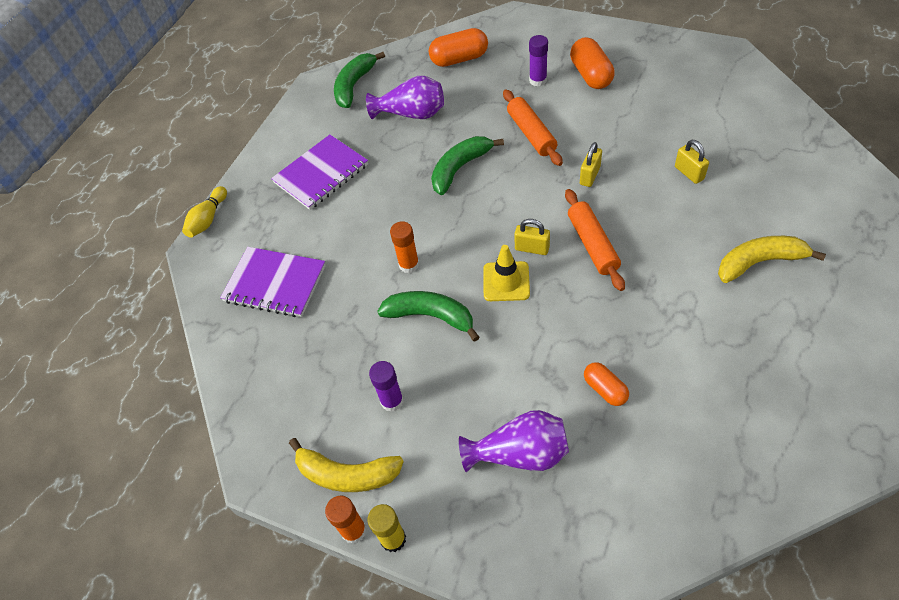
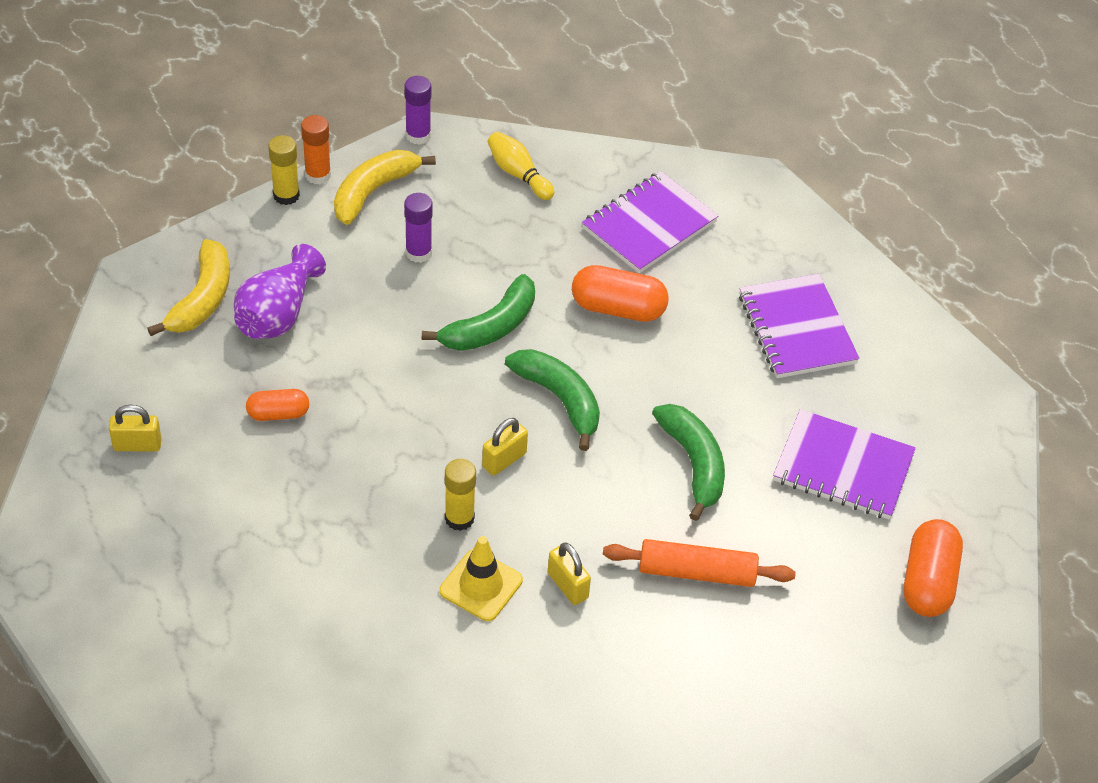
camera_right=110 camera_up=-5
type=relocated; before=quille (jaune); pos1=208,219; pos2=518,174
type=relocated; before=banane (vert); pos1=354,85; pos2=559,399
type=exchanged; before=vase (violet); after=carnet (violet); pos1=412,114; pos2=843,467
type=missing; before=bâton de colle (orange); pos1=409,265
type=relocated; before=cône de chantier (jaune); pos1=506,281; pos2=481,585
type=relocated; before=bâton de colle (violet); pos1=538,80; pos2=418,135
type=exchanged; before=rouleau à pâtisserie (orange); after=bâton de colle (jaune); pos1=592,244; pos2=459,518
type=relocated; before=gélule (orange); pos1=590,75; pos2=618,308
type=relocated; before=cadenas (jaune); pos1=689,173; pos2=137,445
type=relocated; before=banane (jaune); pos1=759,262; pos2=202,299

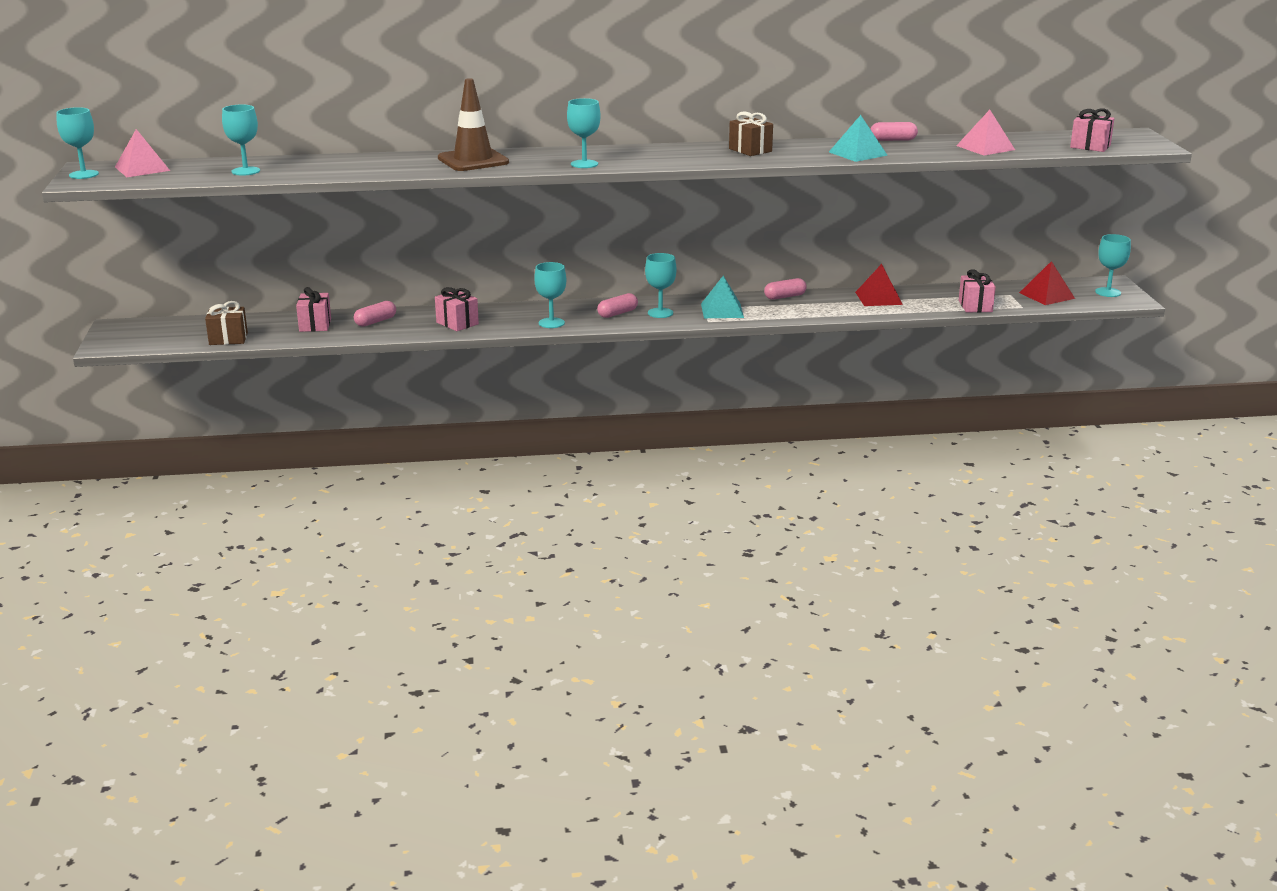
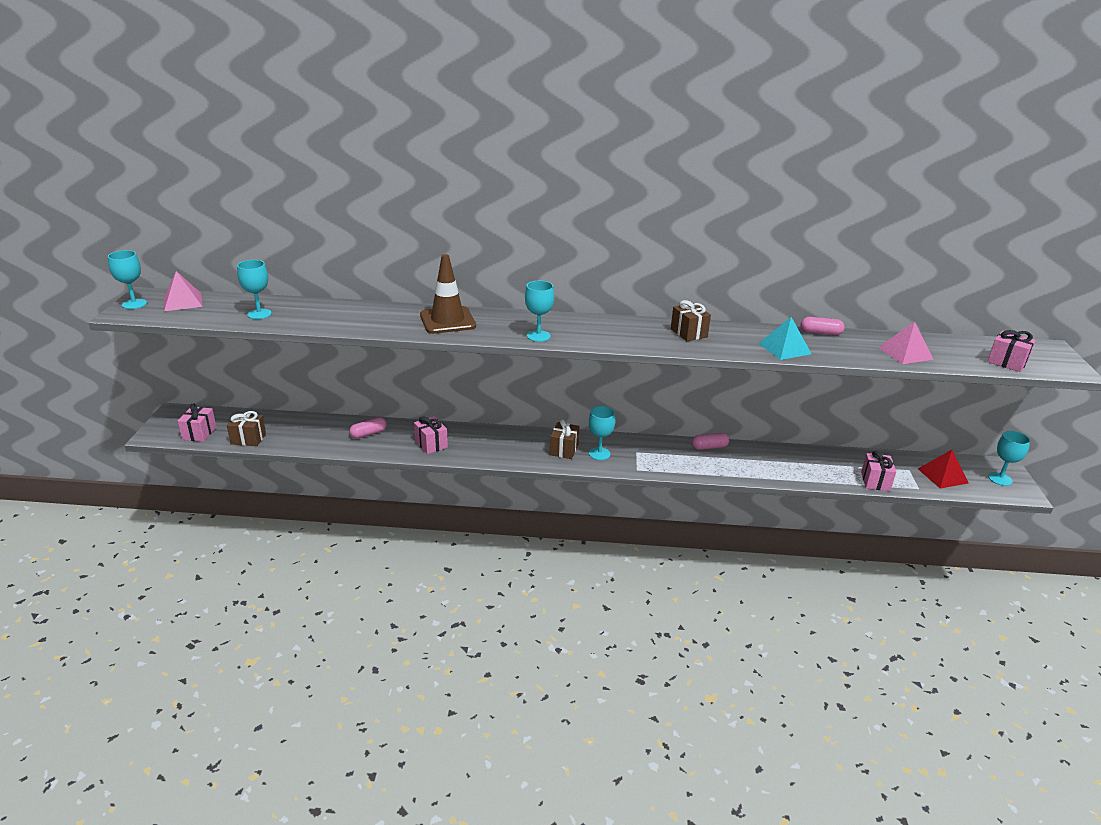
camera_right=10 camera_up=5
type=relocated; before=cadeau (rose); pos1=315,325; pos2=199,433
type=missing; before=verre à pied (turquoise); pos1=551,323
type=exchanged; before=gélule (rose); after=cadeau (marron); pos1=617,313; pos2=564,450
type=missing; before=pyramide (turquoise); pos1=722,310
type=missing; before=pyramide (rouge); pos1=878,298

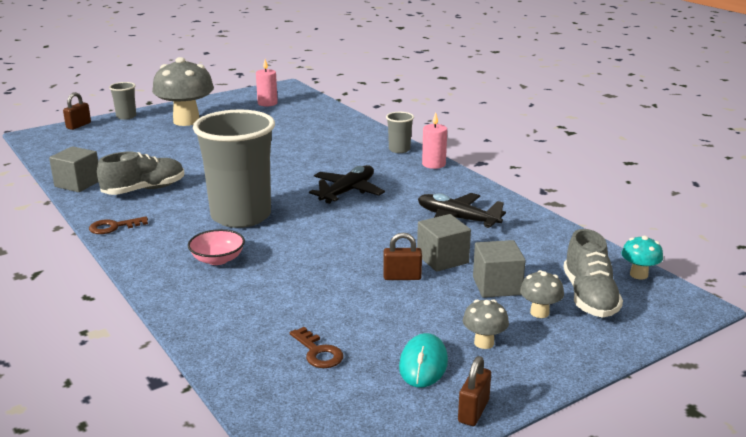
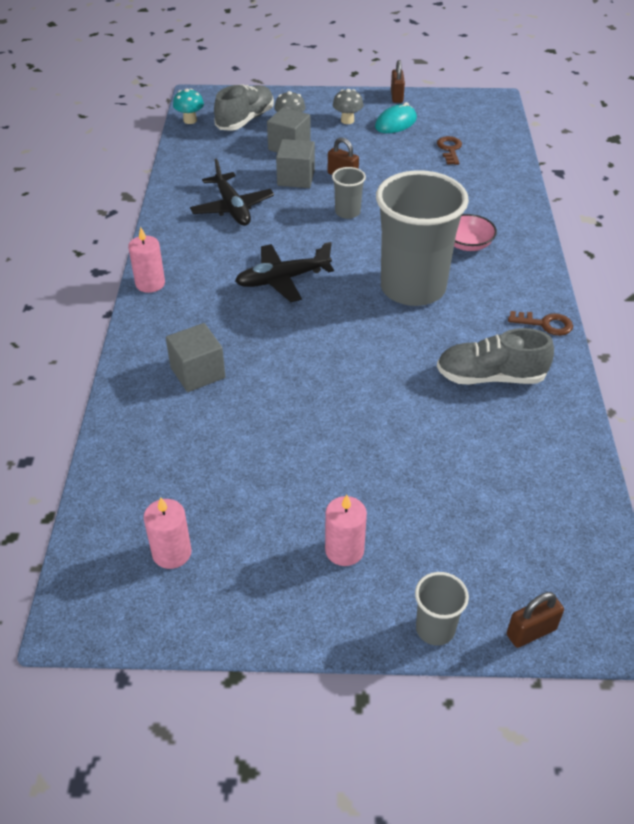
camera_right=-145 camera_up=20
type=relocated; before=cube (gris); pos1=78,183; pos2=197,372
type=exchanged; before=champignon (gris); after=bougie (rose); pos1=186,121; pos2=344,550
type=relocated; before=gobelet (gris); pos1=399,149; pos2=347,212
type=spun; before=cadenas (marron); pos1=473,411; pos2=396,96; turn=-60

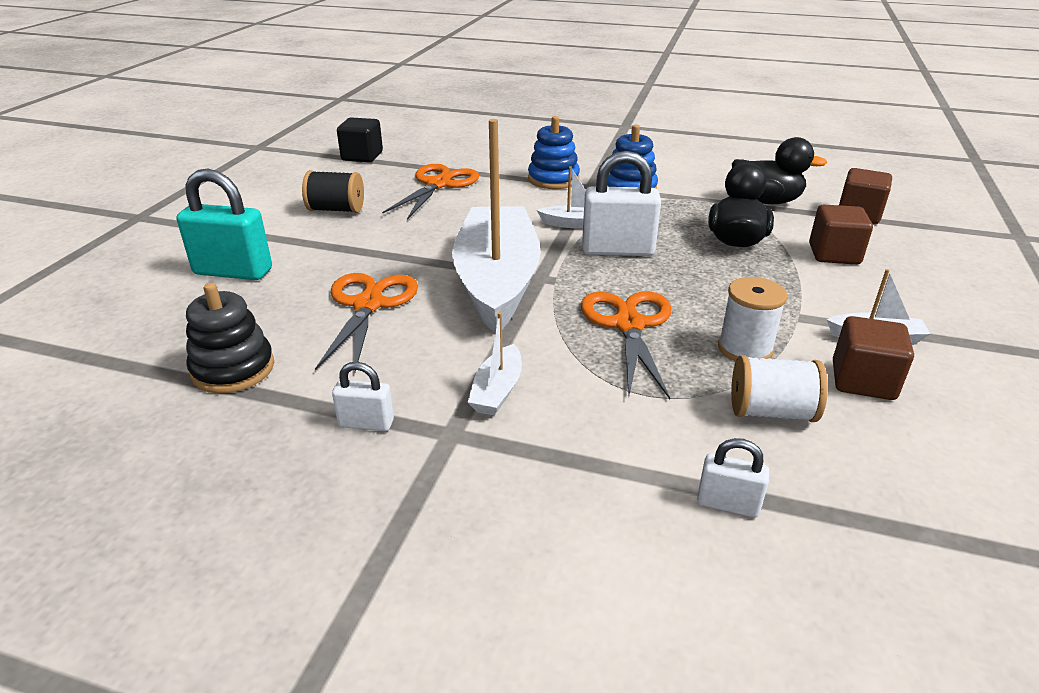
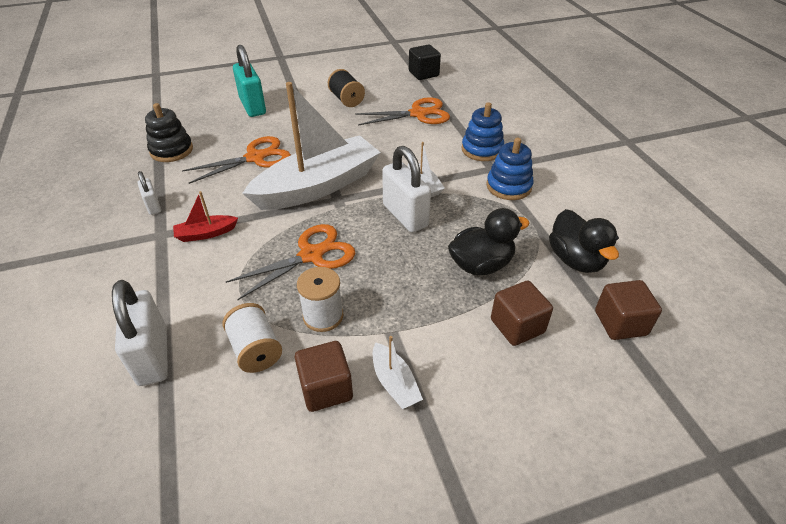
camera_right=55 camera_up=10
type=colour; before=bateau (blanc); after=bateau (rouge); pos1=497,390; pos2=206,233
type=size; before=cadenas (blanc); pos1=727,504; pos2=153,356; scale=1.9

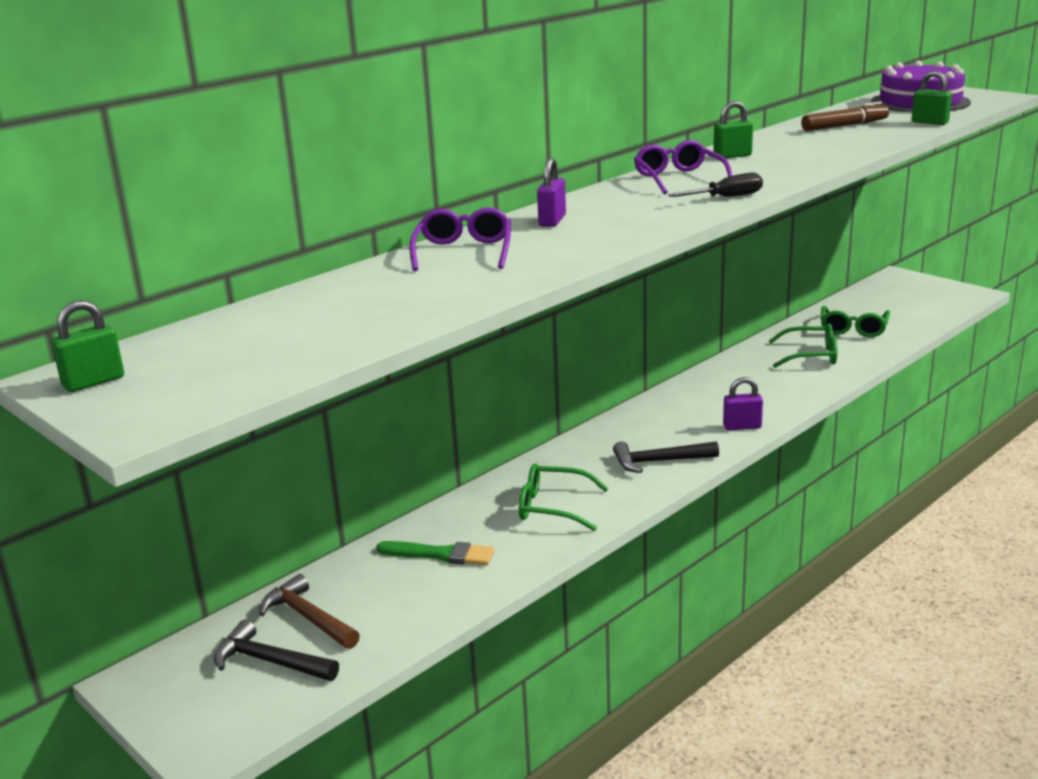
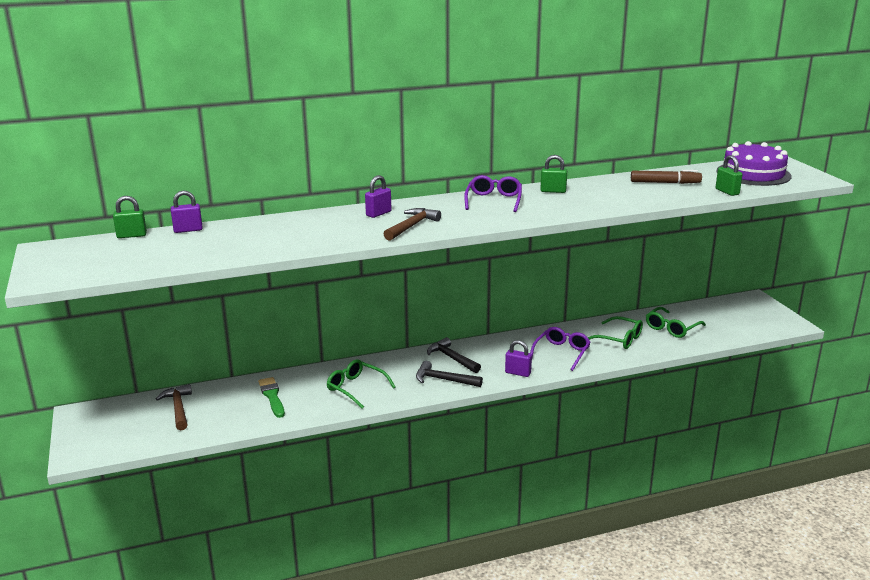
camera_right=25 camera_up=0
type=relocated; before=cadenas (vert); pos1=93,382; pos2=131,235
type=relocated; before=marteau (noir); pos1=270,661; pos2=452,358
type=spun; before=pinceau (vert); pos1=441,554; pos2=272,396; turn=-150
type=relocated; before=lunettes (violet); pos1=463,252; pos2=561,353
type=missing; before=tournevis (noir); pos1=726,197
type=appeared; after=cadenas (violet); pos2=188,230
type=appeared; after=marteau (marron); pos2=411,226

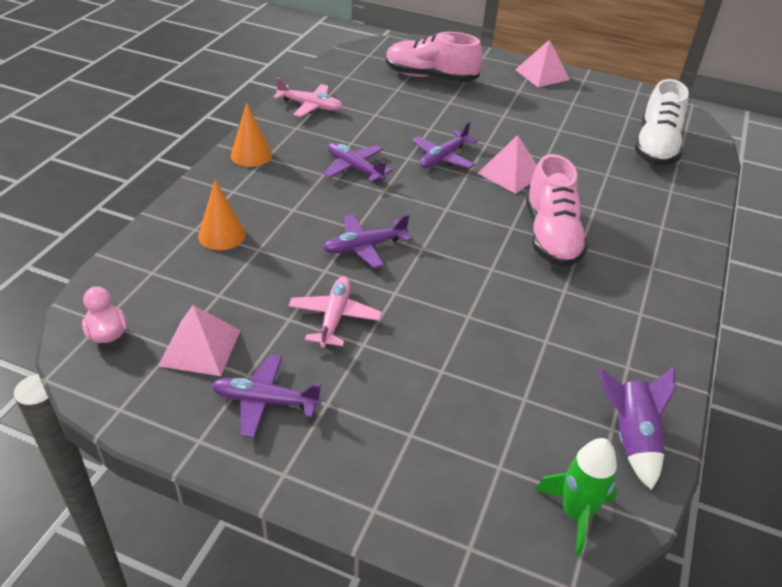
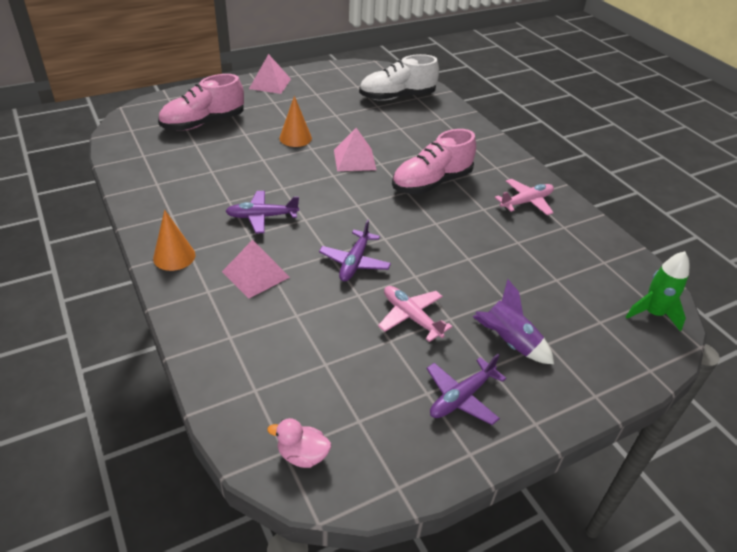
camera_right=-50 camera_up=0
type=relocated; before=pyramide (rose); pos1=200,347; pos2=255,274
type=relocated; before=cône (orange); pos1=222,235; pos2=295,138
type=relocated; before=avion (rose); pos1=310,106; pos2=526,202
type=missing; before=avion (violet); pos1=443,158
type=spun; before=chaussure (rose); pos1=551,236; pos2=431,183; turn=105
type=relocated; before=fusée (violet); pos1=631,438; pos2=508,342
type=spun; before=chaussure (blanc); pos1=656,147; pos2=397,97; turn=105

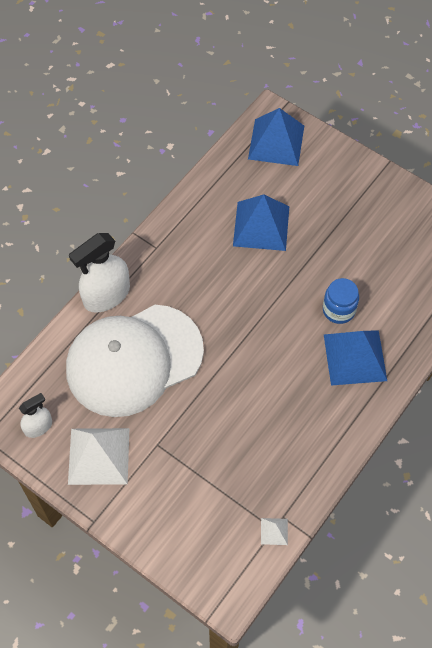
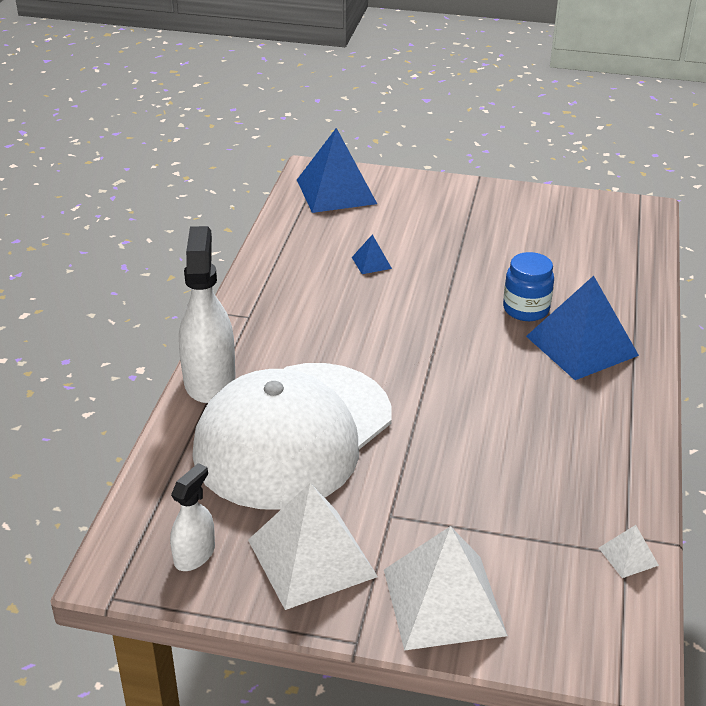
camera_right=-25 camera_up=-25
type=spun; before=vaporisateur (blanc); pos1=106,295; pos2=209,380; turn=150
type=size; before=pyramide (bleu); pos1=261,226; pos2=371,263; scale=0.44
type=appeared; after=pyramide (blanc); pos2=444,601

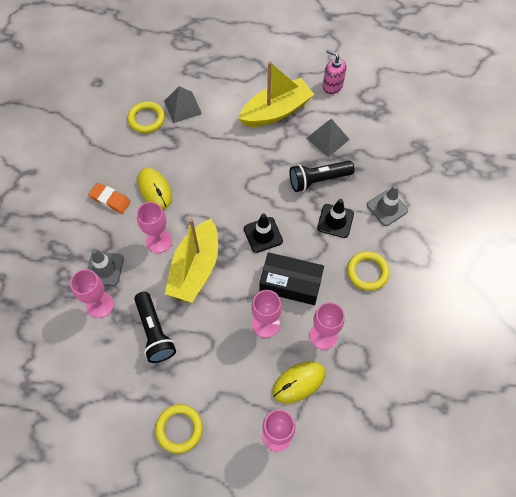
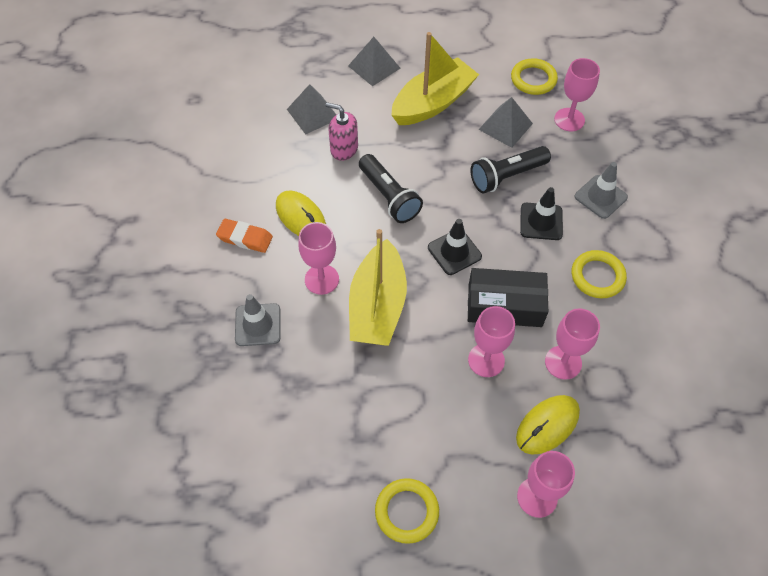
camera_right=-10 camera_up=-5
type=relocated; before=verre à pied (rose); pos1=100,304; pos2=569,119
type=relocated; before=anneau (jaune); pos1=146,119; pos2=533,79
type=relocated; before=lampe de poche (noir); pos1=154,332; pos2=389,197
type=relocated; before=distributeur de savon (rose); pos1=332,85; pos2=344,149
type=appeared; after=pyramide (gris); pos2=374,67

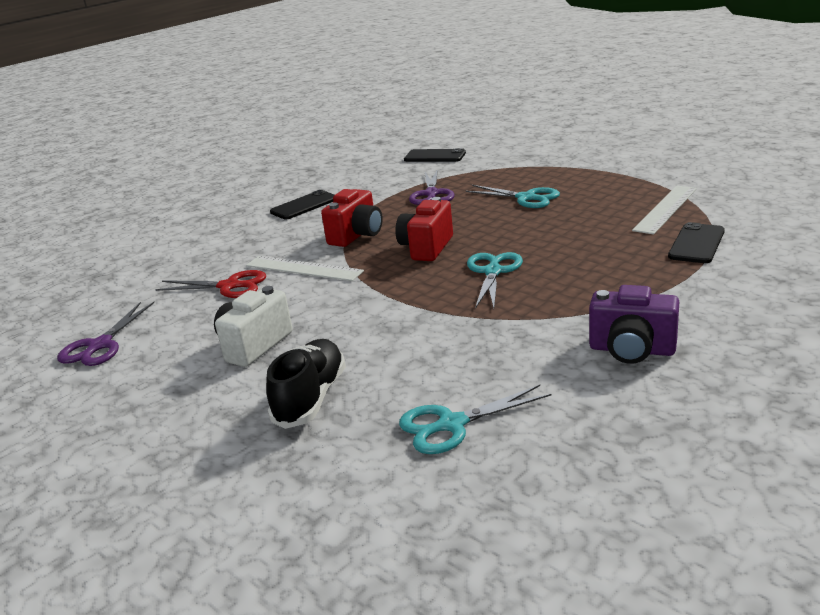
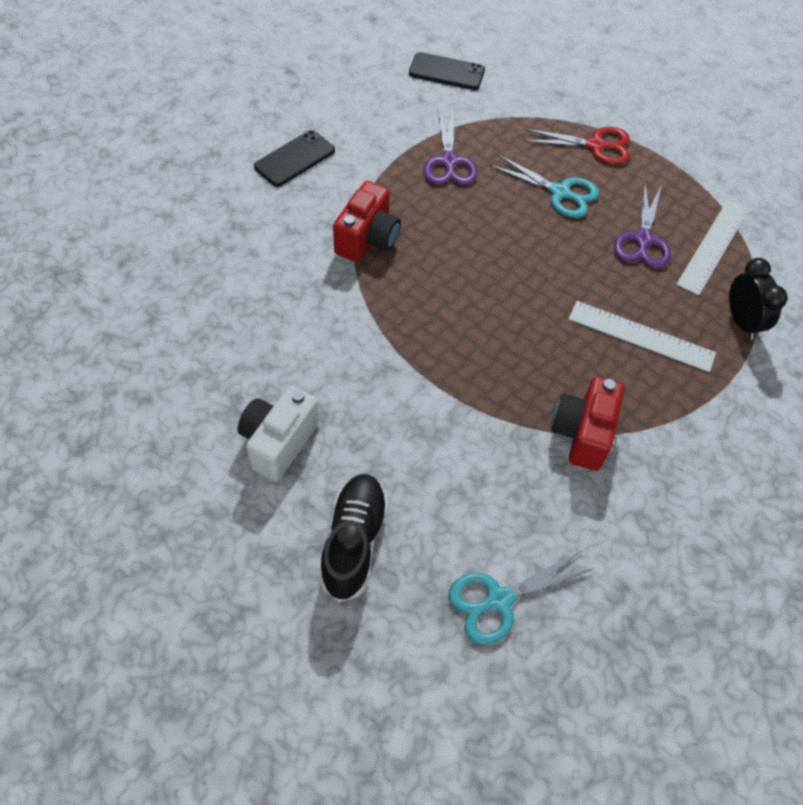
camera_right=-10 camera_up=30
type=relocated; before=ciseaux (violet); pos1=100,345; pos2=643,240
type=relocated; before=ciseaux (rouge); pos1=229,286; pos2=596,145
type=relocated; before=règle (blanc); pos1=303,268; pos2=641,336
type=relocated; before=appareil photo (rouge); pos1=426,248; pos2=582,433
type=missing; before=ciseaux (turquoise); pos1=493,272
type=missing; before=appareil photo (violet); pos1=631,350
type=exchanged; before=téléphone (noir); after=réveil (noir); pos1=696,244; pos2=741,322

